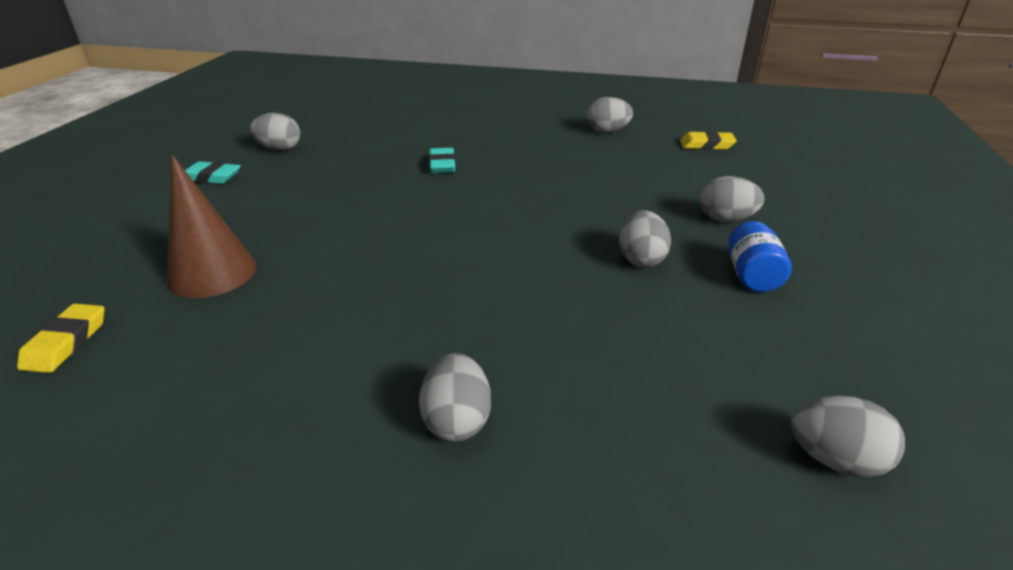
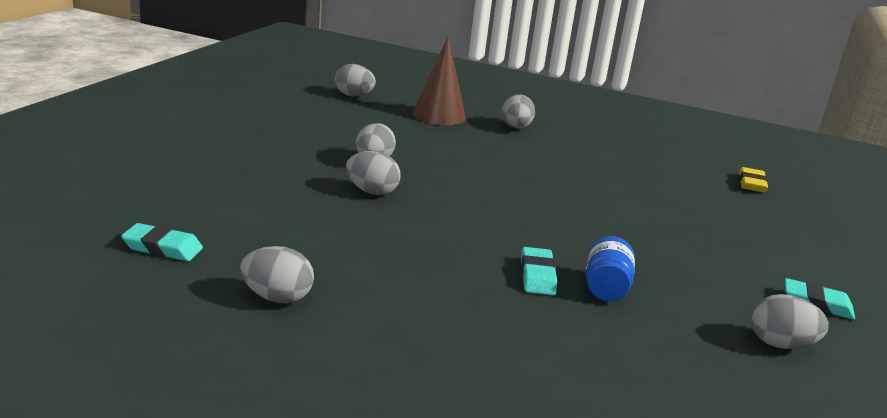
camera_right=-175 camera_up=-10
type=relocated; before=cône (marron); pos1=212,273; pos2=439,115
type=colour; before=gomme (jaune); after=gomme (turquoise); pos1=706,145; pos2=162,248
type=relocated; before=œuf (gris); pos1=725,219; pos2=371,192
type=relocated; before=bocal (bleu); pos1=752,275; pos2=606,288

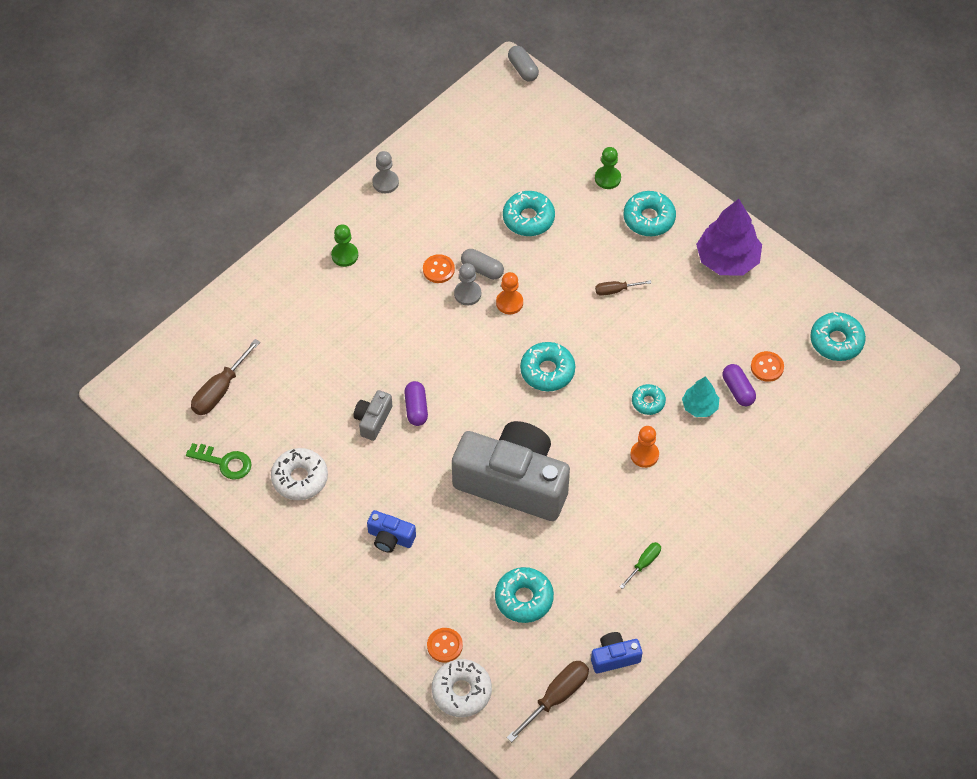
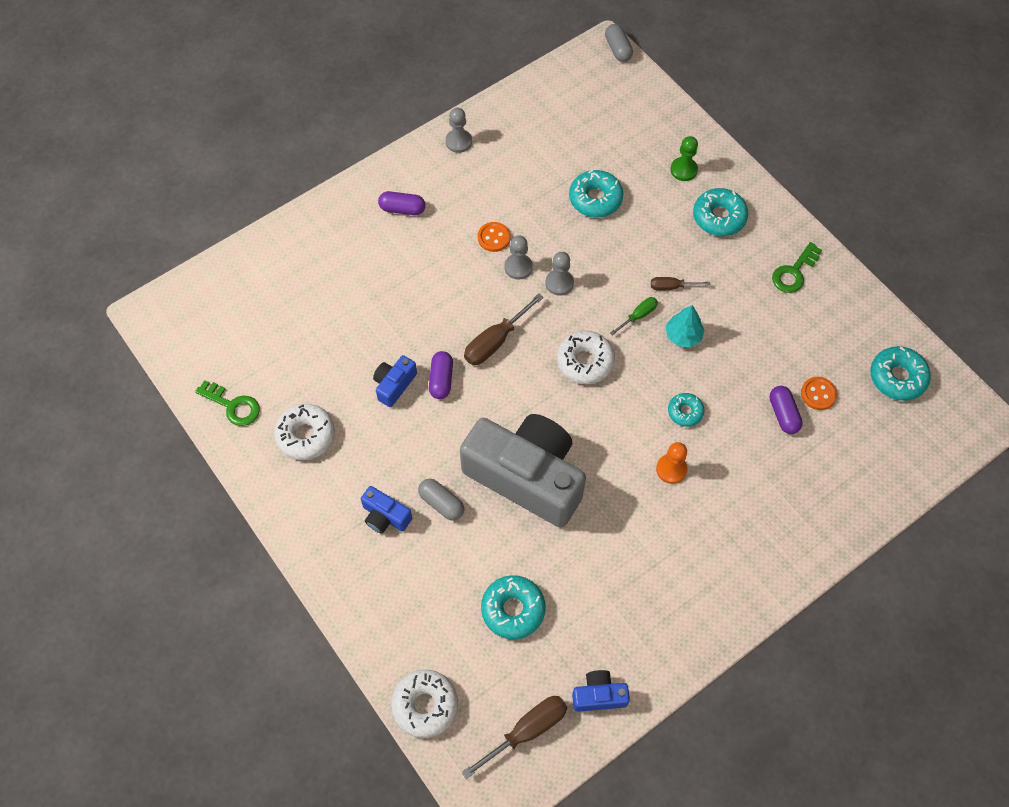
camera_right=10 camera_up=5
type=relocated; before=tournevis (marron); pos1=219,390; pos2=495,341
type=exchanged; before=pion (vert); after=gélule (violet); pos1=345,255; pos2=402,209
type=colour; before=appareil photo (gris); after=appareil photo (bleu); pos1=373,420; pos2=394,385
type=missing; before=bouton (orange); pos1=444,646
type=relocated; before=gélule (gris); pos1=482,269; pos2=441,503
type=colour; before=pion (orange); after=pion (gris); pos1=509,303; pos2=559,283
type=colour; before=beignet (turquoise); after=beignet (blanc); pos1=547,371; pos2=585,361
type=relocated; before=tournevis (vert); pos1=644,563; pos2=638,316
type=relocated; before=arbre (turquoise); pos1=699,406; pos2=683,336
type=exchanged; before=arbre (violet); after=clé (vert); pos1=727,259; pos2=794,272

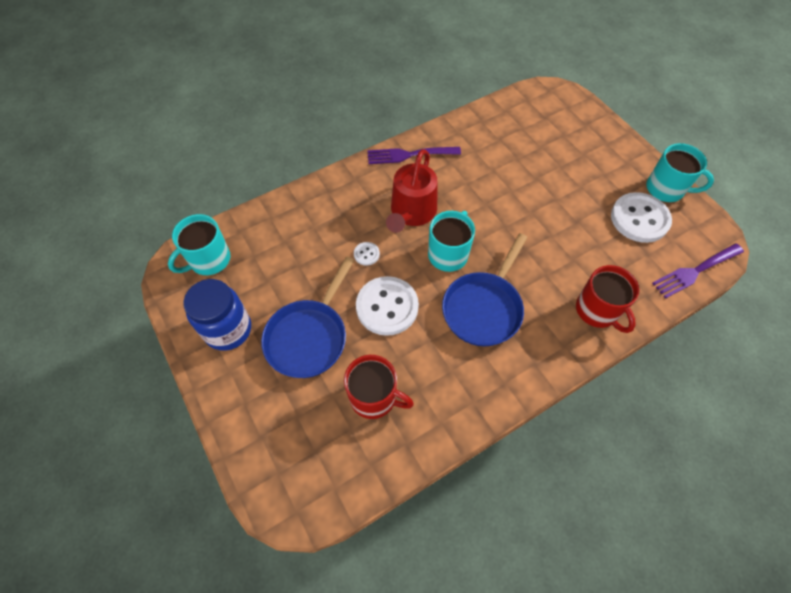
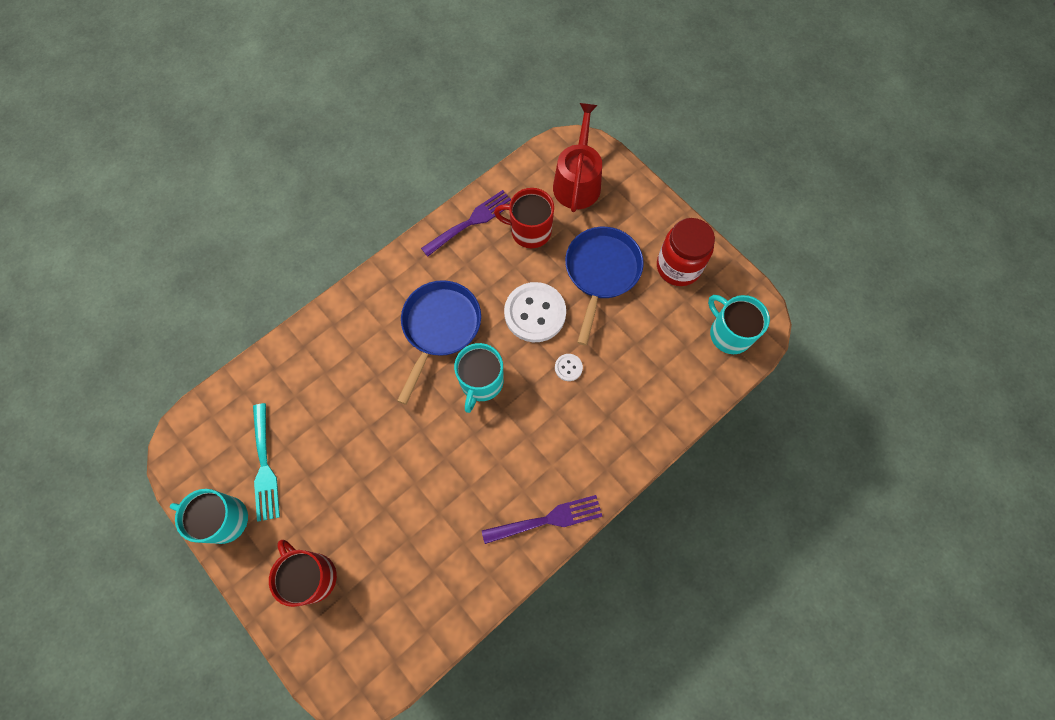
camera_right=170 camera_up=10
type=spun; before=tasse (turquoise); pos1=209,260; pos2=729,333; turn=-75
type=colour; before=bocal (bleu); after=bocal (rouge); pos1=228,329; pos2=678,267
type=relocated; before=arrosoir (rouge); pos1=411,212; pos2=577,181
type=relocated; before=tasse (rouge); pos1=597,311; pos2=312,576
type=exchanged; before=bouton (blanc); after=fourchette (turquoise); pos1=639,219; pos2=265,466
type=relocated; before=fourchette (violet); pos1=695,271; pos2=471,221

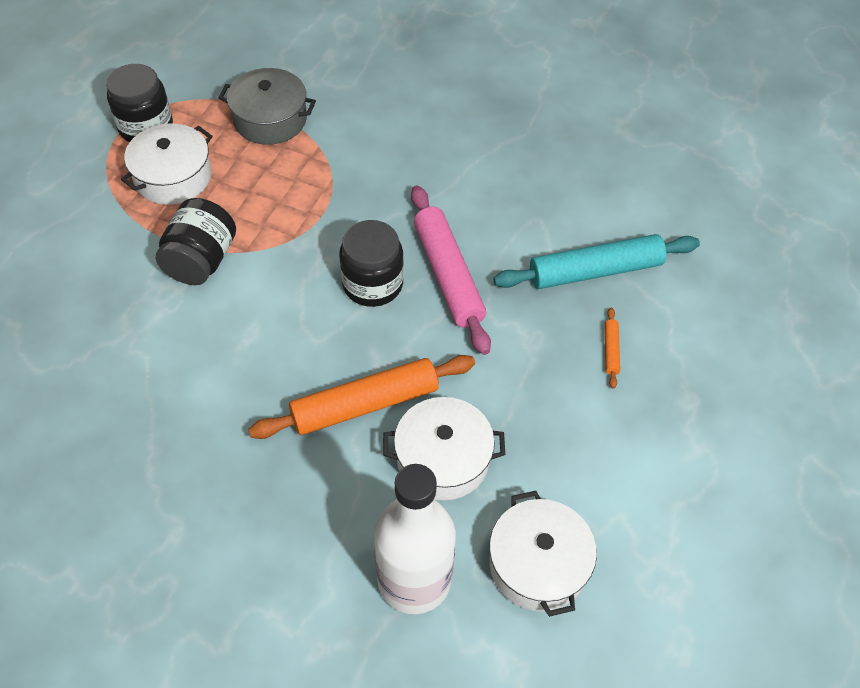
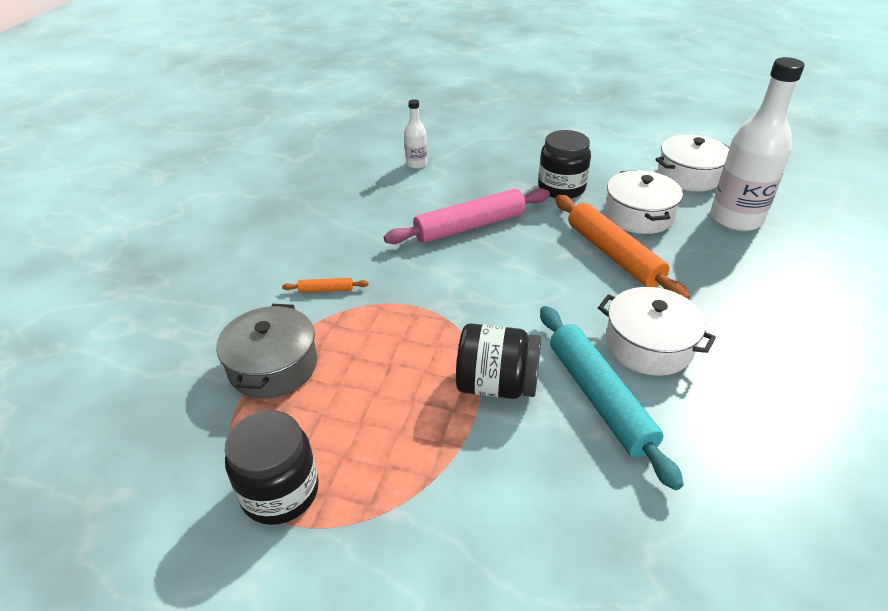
camera_right=-95 camera_up=-15
type=relocated; before=marmite (blanc); pos1=173,177; pos2=648,345
type=relocated; before=bocal (noir); pos1=372,284; pos2=561,188
type=relocated; before=rouleau à pâtisserie (turquoise); pos1=595,271; pos2=599,398
type=relocated; before=rouleau à pâtisserie (orange); pos1=611,350; pos2=326,290
type=appeared; after=bouteille (blanc); pos2=416,164

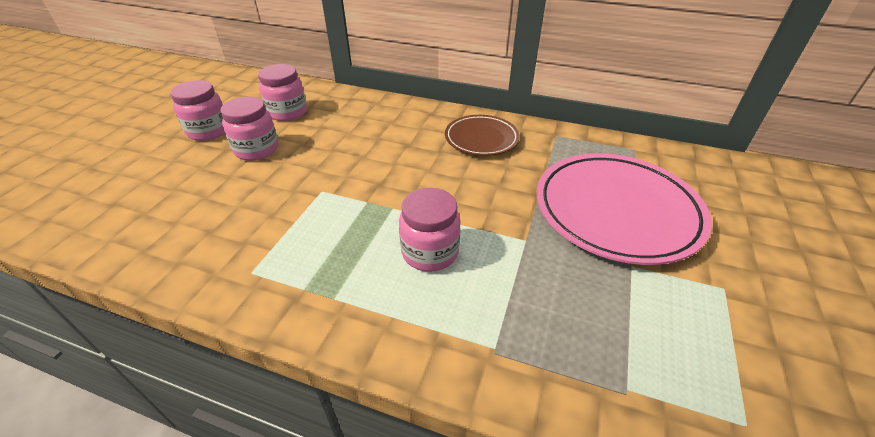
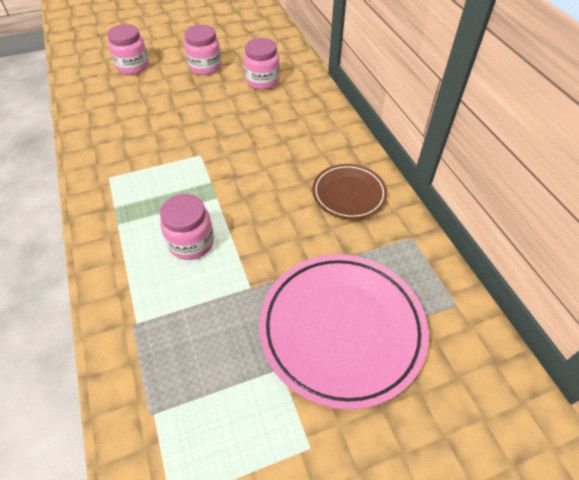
camera_right=50 camera_up=10
type=relocated; before=bocal (rose); pos1=257,150; pos2=133,66

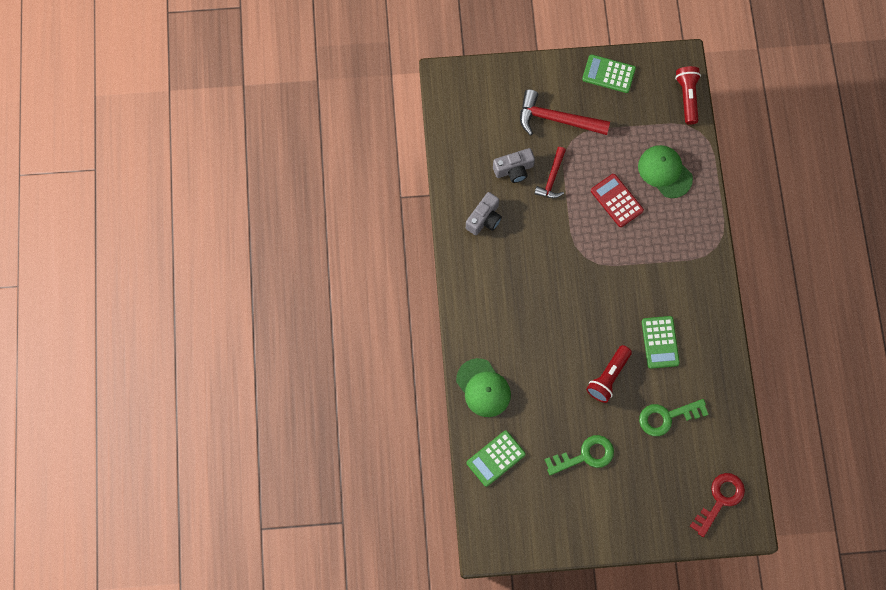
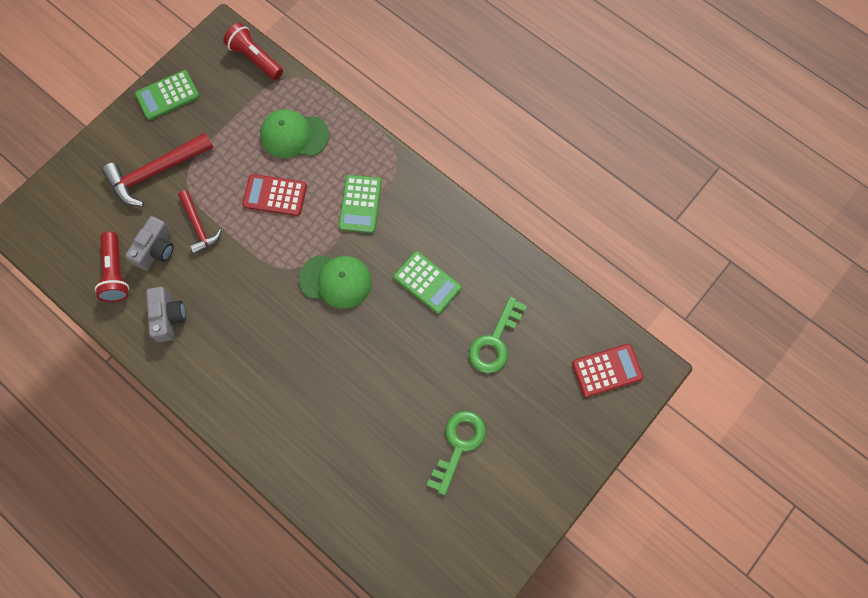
camera_right=-45 camera_up=0
type=relocated; before=casquette (vert); pos1=483,388; pos2=336,281
type=relocated; before=calculatrice (vert); pos1=496,458; pos2=360,204
type=relocated; before=lampe de poche (rouge); pos1=608,377; pos2=116,273
type=exchanged; before=clé (rouge); after=calculatrice (rouge); pos1=720,500; pos2=607,370

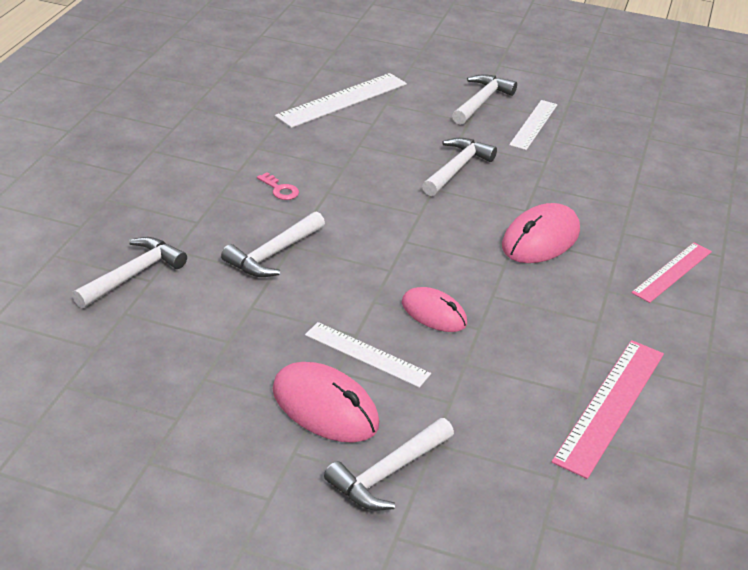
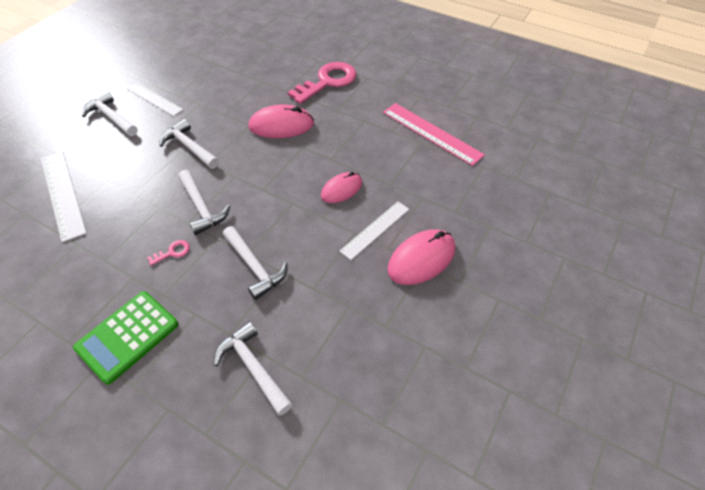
camera_right=-75 camera_up=15
type=relocated; before=marteau (blanc); pos1=388,473; pos2=201,207
type=spun; before=souris (rose); pos1=540,239; pos2=281,125; turn=-60
type=exchanged; before=règle (rose); after=clé (rose); pos1=672,272; pos2=327,82
type=appeared; after=calculatrice (vert); pos2=127,336

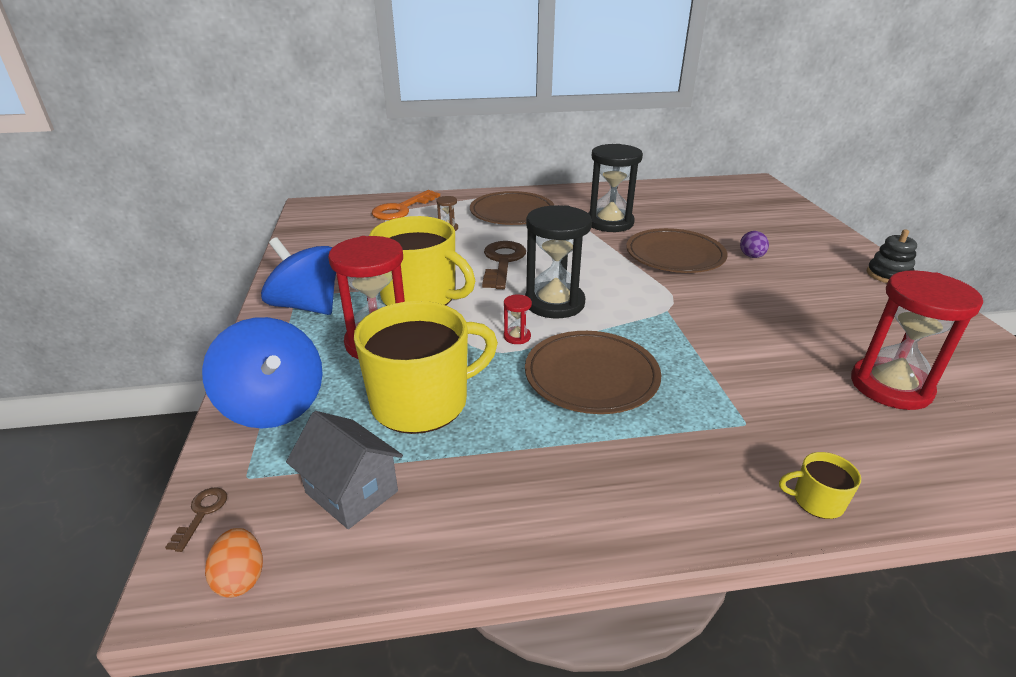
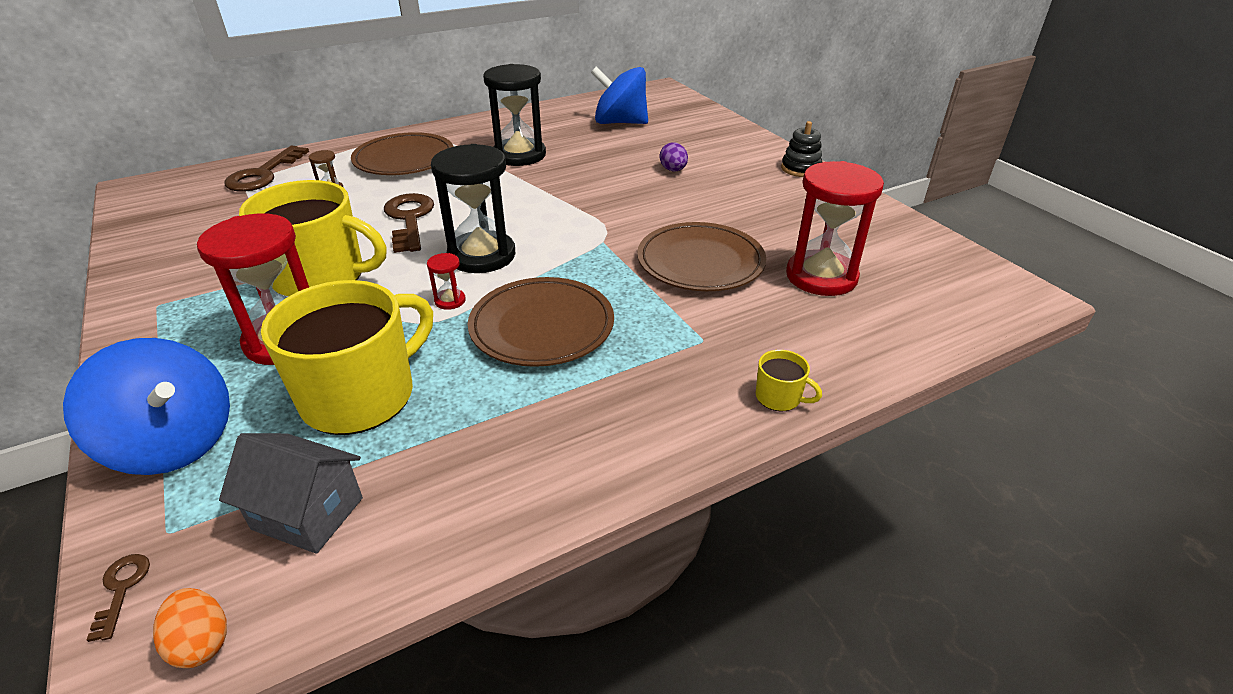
camera_right=-20 camera_up=5
type=relocated; before=toupie (bleu); pos1=307,306; pos2=620,122
type=colour; before=clé (orange); after=clé (marron); pos1=401,209; pos2=263,174
type=relocated; before=assiette (marron); pos1=675,255; pos2=700,262
type=spun; before=tasse (jaune); pos1=816,501; pos2=779,397; turn=-135

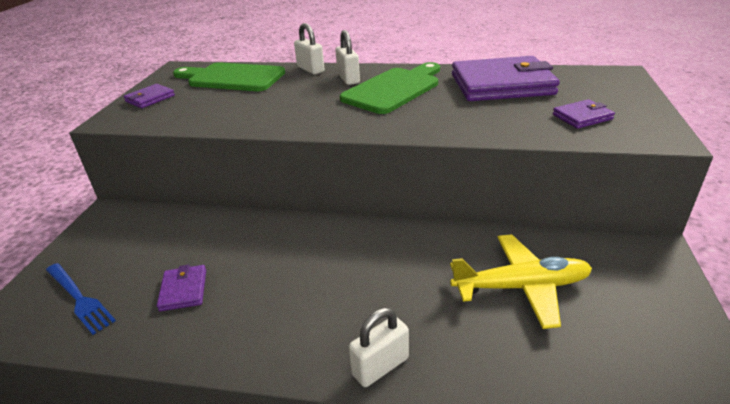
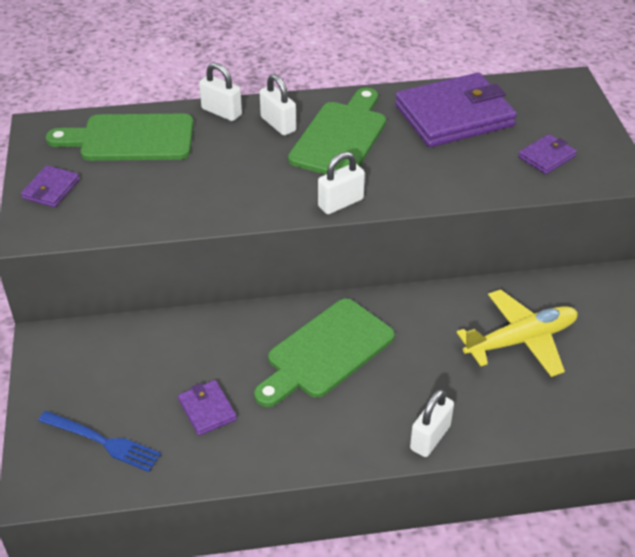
camera_right=-20 camera_up=10
type=appeared; after=planche à découper (vert); pos2=326,352
type=appeared; after=cadenas (blanc); pos2=340,203

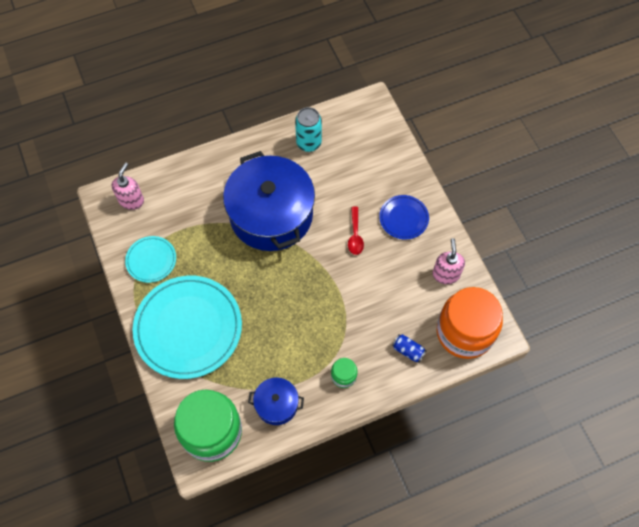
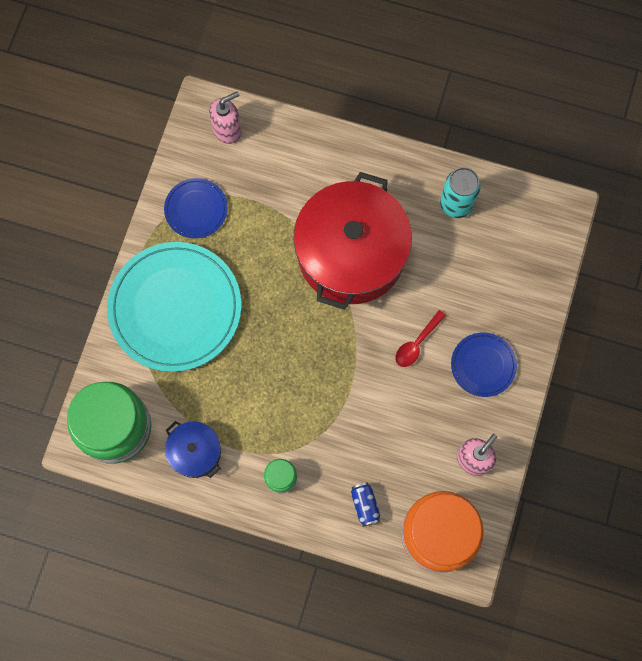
camera_right=40 camera_up=10
type=colour; before=assiette (turquoise); after=assiette (bleu); pos1=151,260; pos2=196,209
type=colour; before=marmite (bleu); after=marmite (rouge); pos1=271,215; pos2=351,253

